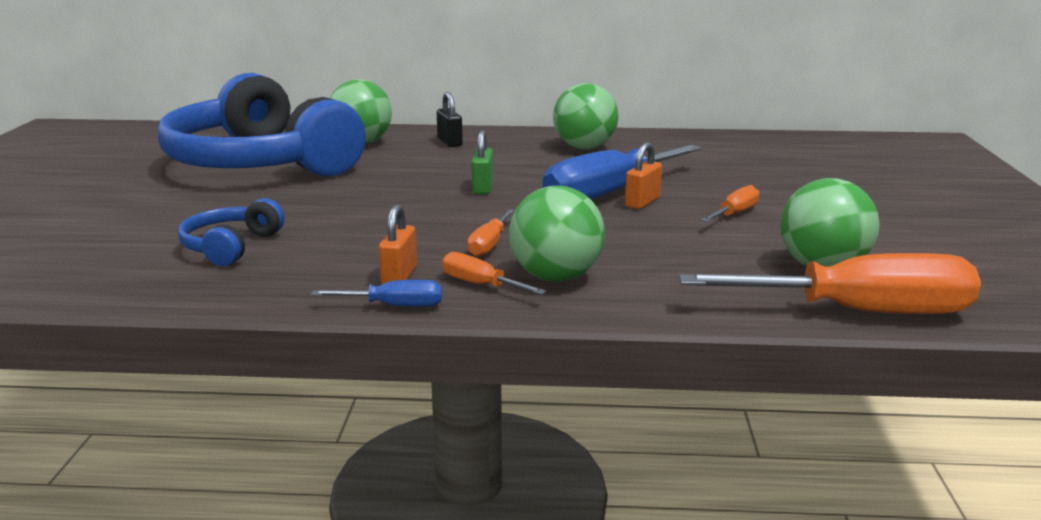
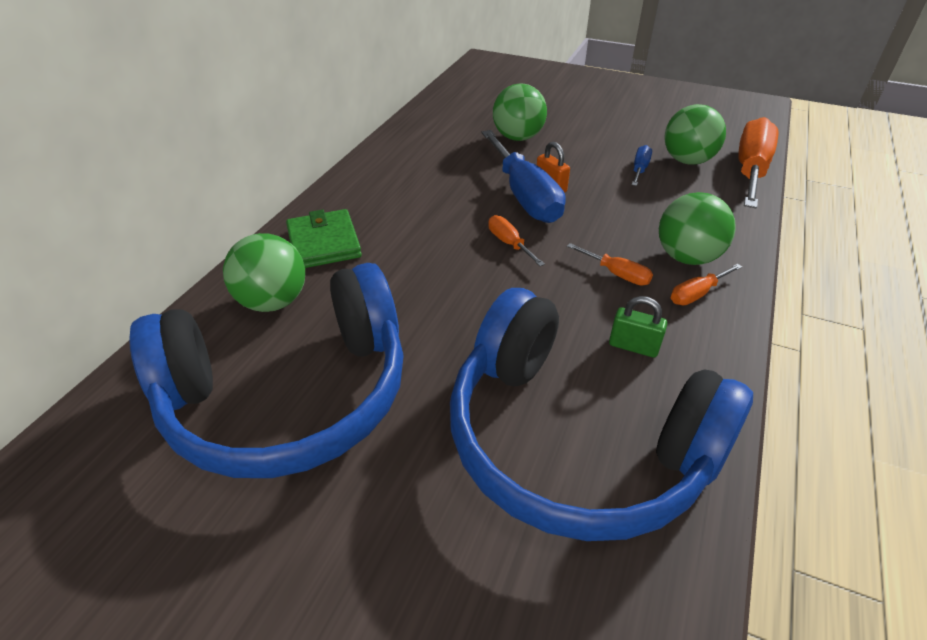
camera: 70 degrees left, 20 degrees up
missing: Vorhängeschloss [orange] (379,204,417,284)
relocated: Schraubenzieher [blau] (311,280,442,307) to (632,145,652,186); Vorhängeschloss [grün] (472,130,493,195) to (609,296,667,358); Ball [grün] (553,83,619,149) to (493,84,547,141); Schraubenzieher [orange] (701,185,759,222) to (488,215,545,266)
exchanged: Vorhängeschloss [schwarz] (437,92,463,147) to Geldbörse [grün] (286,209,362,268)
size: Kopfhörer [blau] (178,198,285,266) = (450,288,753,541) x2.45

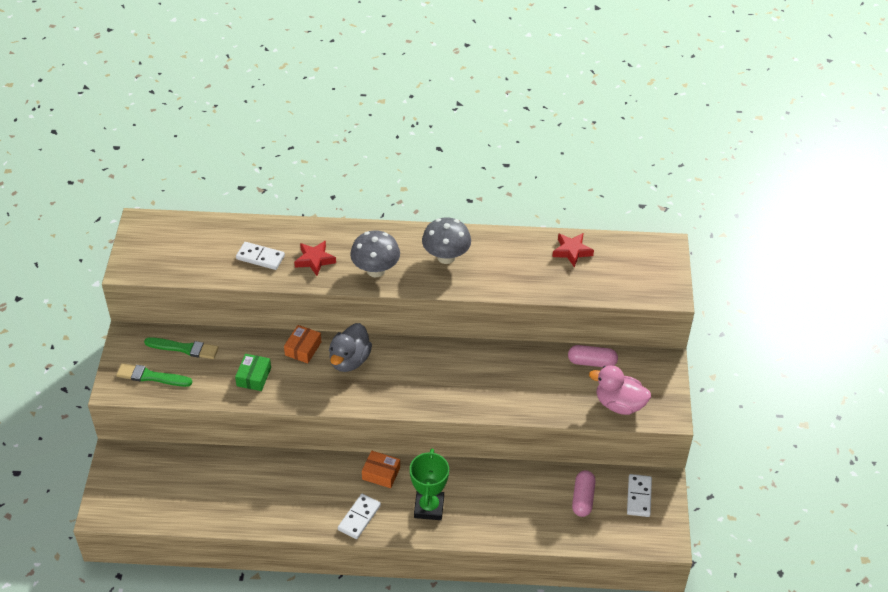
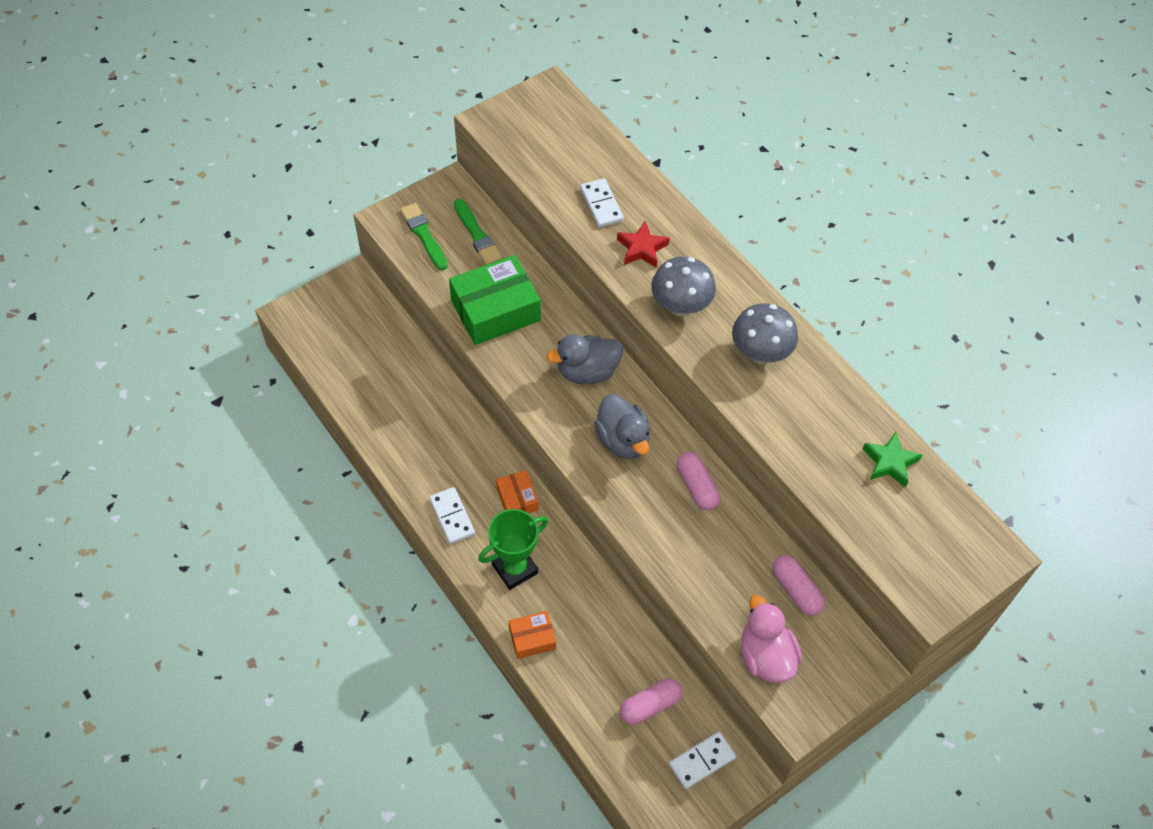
camera: 50 degrees right, 10 degrees up
appeared: Ente [grau] (594,394,650,459); Kapsel [rosa] (677,452,720,510)
relocated: Schachtel [orange] (284,325,321,363) to (509,611,556,659)
colour: Stern [rot] (552,233,594,267) to Stern [grün] (863,432,922,487)
spun: Dominostein [weiß] (338,494,381,539) = (429,487,475,544) 75 degrees clockwise
size: Schachtel [grün] (235,354,271,391) = (449,255,541,345) x1.95

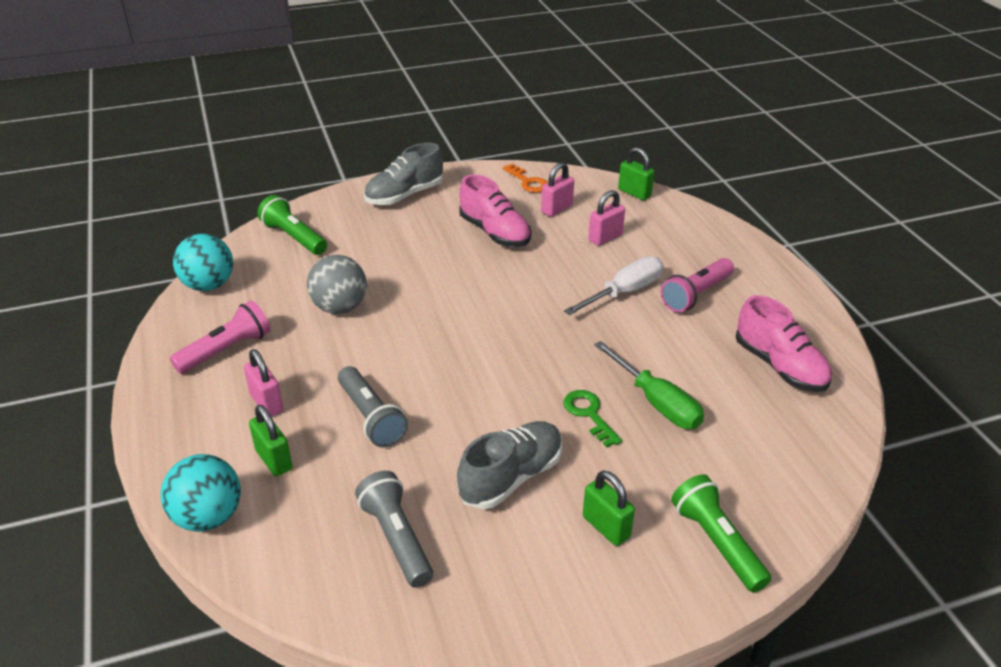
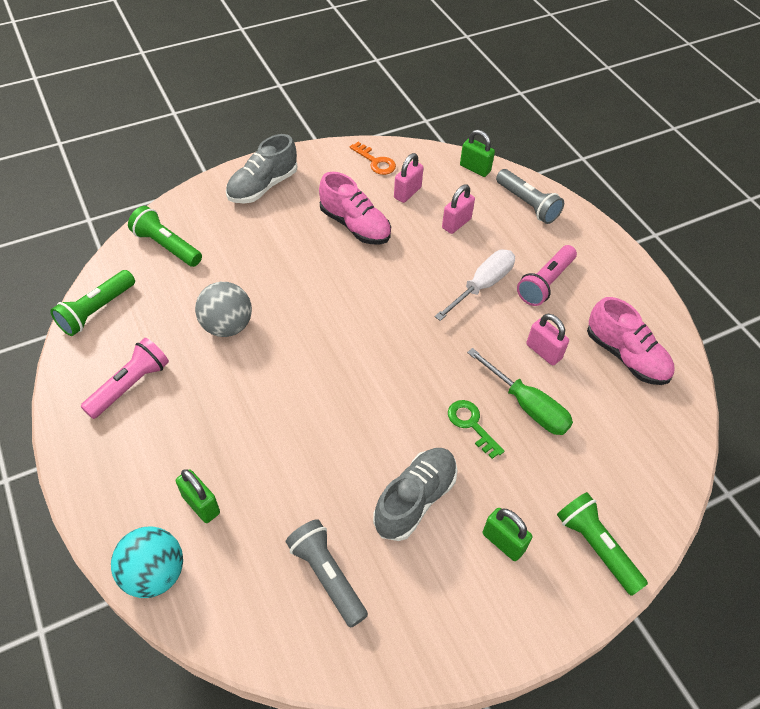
camera: 10 degrees left, 15 degrees up
relocated: Vorhängeschloss [rosa] (244,349,283,417) to (526,314,569,366); Taschenlampe [grau] (338,366,408,447) to (496,169,564,224)
exchanged: Ball [türkis] (173,234,233,291) to Taschenlampe [grün] (50,270,135,336)

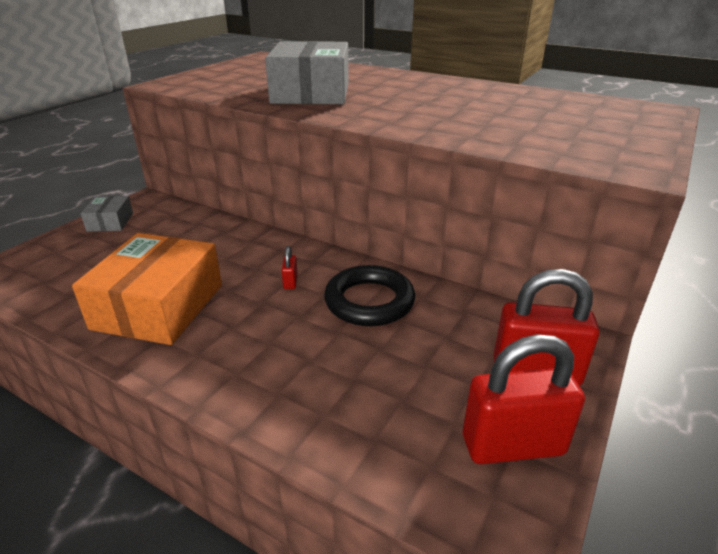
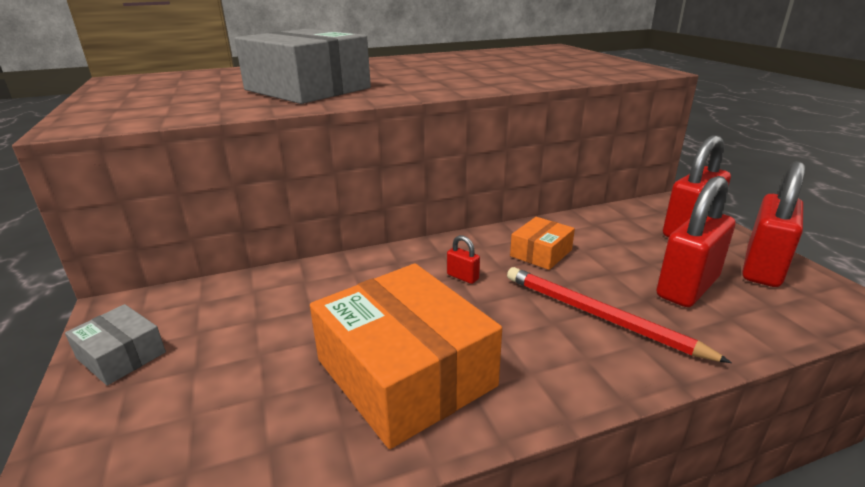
camera: 50 degrees left, 5 degrees down
appeared: Bleistift [rot] (507,267,732,363); Vorhängeschloss [rot] (657,176,735,307)
exchanged: Ring [schwarz] (324,265,415,326) to Schachtel [orange] (510,217,575,270)

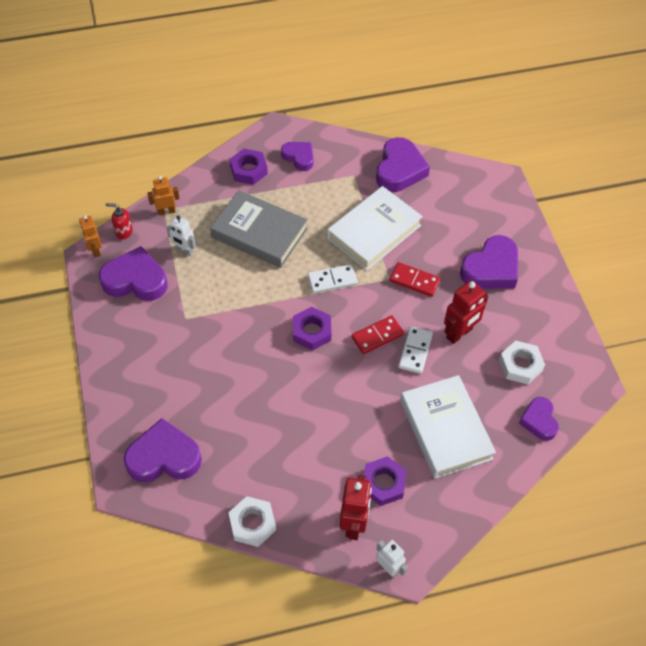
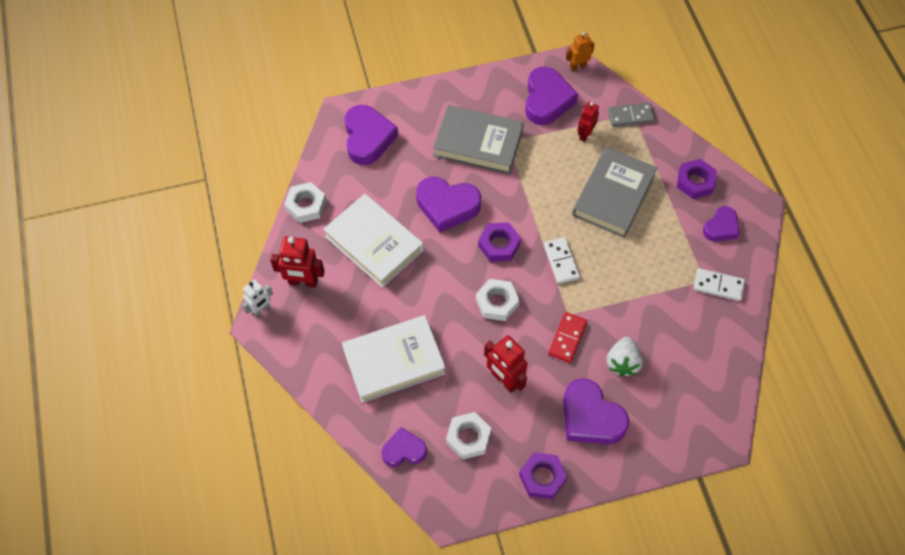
camera: 90 degrees right, 5 degrees up
missing: Seifenspender [rot] (105,203,133,239)
appeared: Buch [grau] (433,105,524,174); Erdbeere [weiß] (607,337,643,377)
relocated: Buch [weiß] (327,186,423,270) to (323,194,423,288); Sechskantmutter [lila] (364,456,407,506) to (519,452,567,499); Herz [lila] (376,137,430,192) to (416,177,481,233); Dominostein [weiß] (398,326,433,374) to (694,268,745,301)
exchanged: Roboter [orange] (147,176,180,216) to Dominostein [grau] (608,103,655,127); Dominostein [rot] (351,315,404,354) to Sechskantmutter [weiß] (476,279,520,321)
colour: Roboter [weiß] (166,215,196,256) to Roboter [rot] (577,102,599,142)

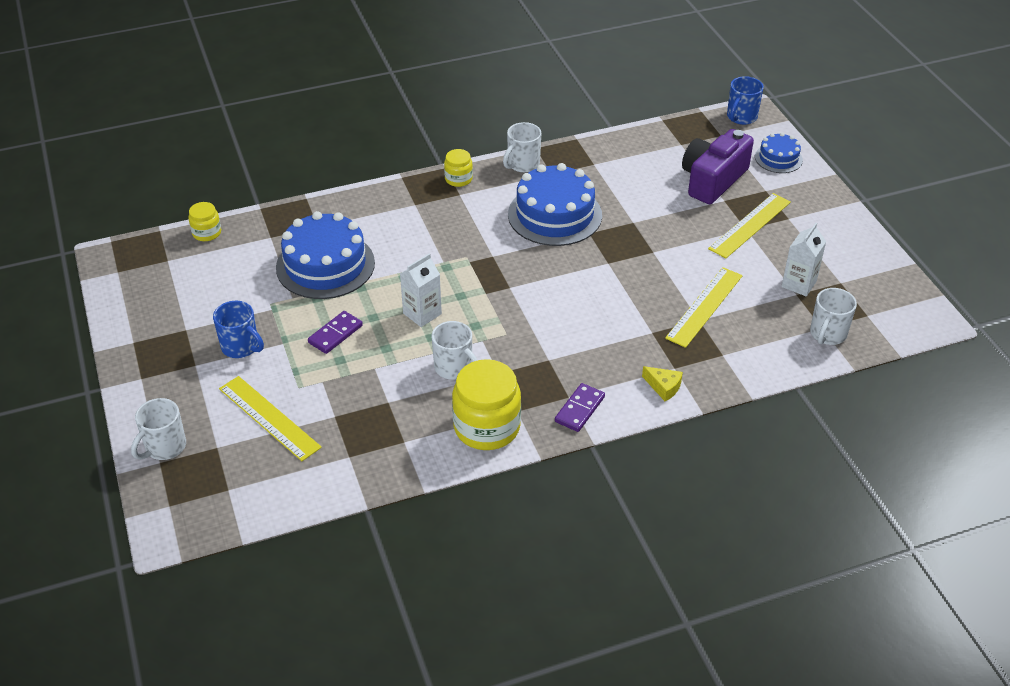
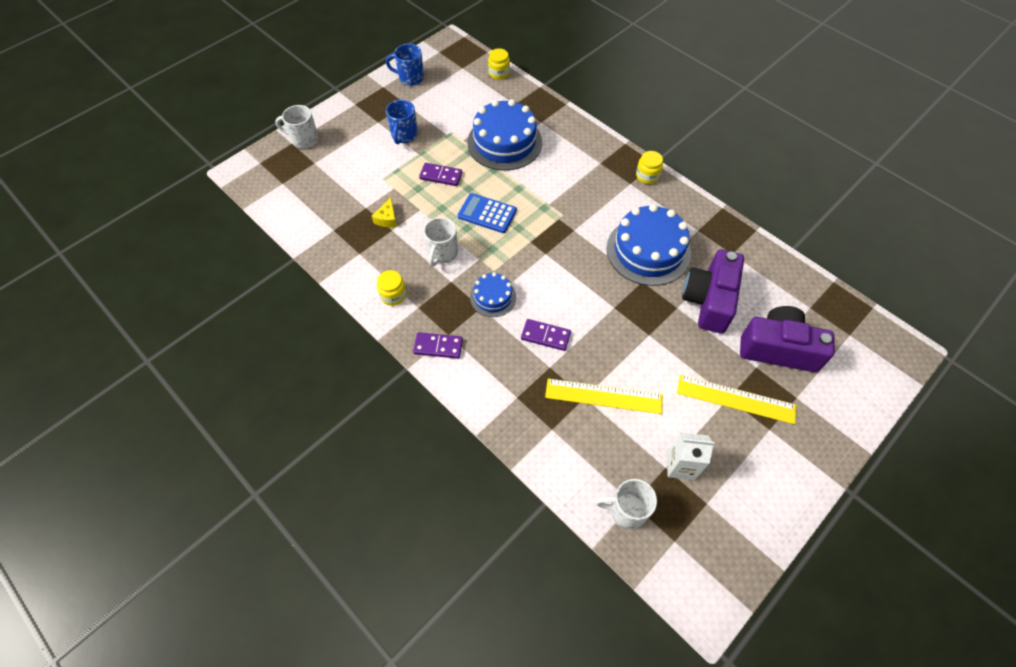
camera: 65 degrees right, 15 degrees up
missing: Lineal [gelb] (219,376,322,461); Tasse [weiß] (503,122,541,173)
appeared: Dominostein [lila] (521,319,571,351); Kamera [lila] (682,250,744,333)
relocated: Käse [gelb] (642,366,683,401) to (372,197,397,227); Tasse [blau] (727,76,764,125) to (386,44,424,86); Kuchen [blau] (755,132,803,173) to (470,272,516,317)
exchanged: Getränkekarton [weiß] (400,253,442,327) to Taschenrechner [blau] (458,193,517,233)
size: Einmachglas [gelb] (452,359,521,450) = (377,270,407,306) x0.51

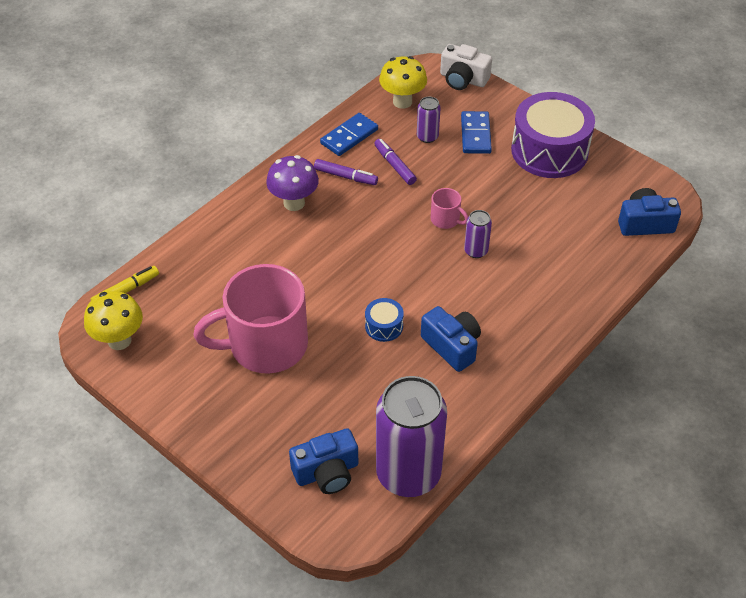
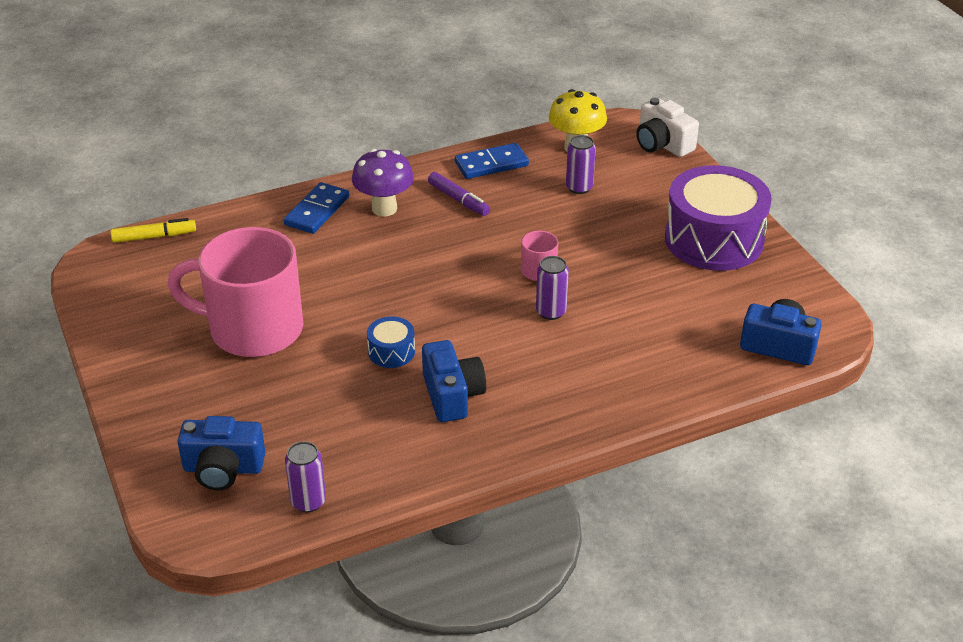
camera: 25 degrees right, 10 degrees down
missing: Pilz [gelb] (84,291,143,350); Filzstift [lila] (374,139,417,185)
relocated: Dominostein [blau] (461,111,492,154) to (283,182,349,234)
size: Dose [lila] (376,376,447,497) = (285,441,326,513) x0.44

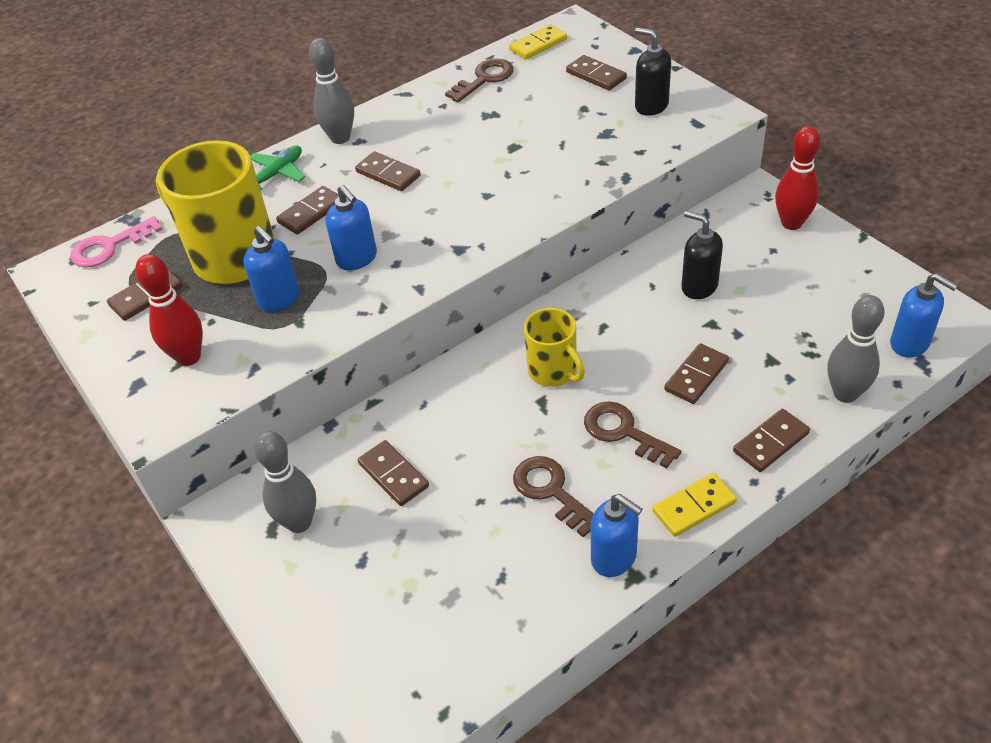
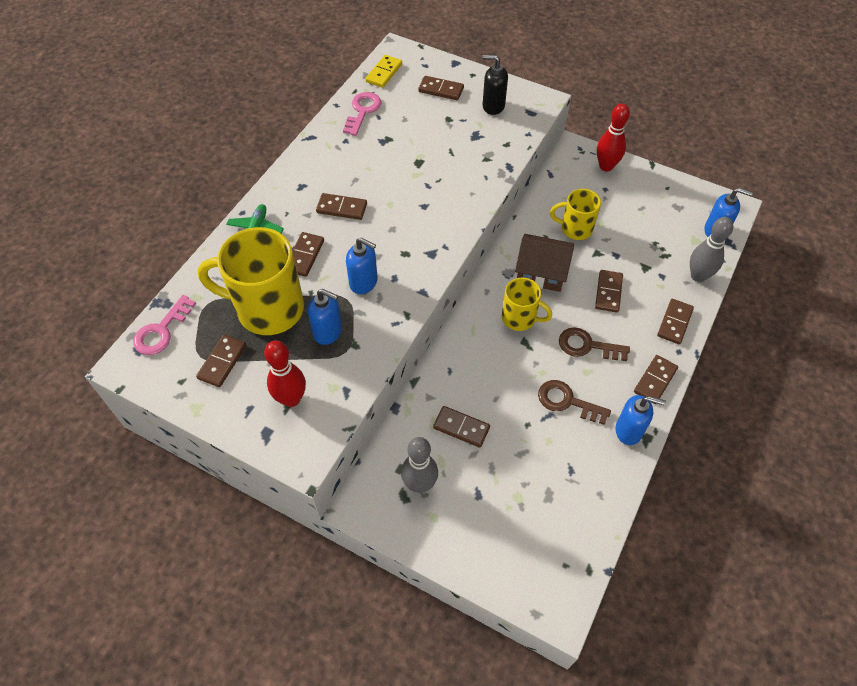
camera: 30 degrees left, 10 degrees up
missing: Bowlingkegel [grau] (309,38,354,144)
appeared: Haus [braun] (515,234,574,292)
exchanged: Seifenspender [schwarz] (681,211,723,299) to Tasse [gelb] (550,189,601,240)
colour: Schlüssel [braun] (445,59,514,102) to Schlüssel [rosa] (343,92,381,136); Dominostein [gelb] (652,473,737,537) to Dominostein [braun] (634,355,678,404)

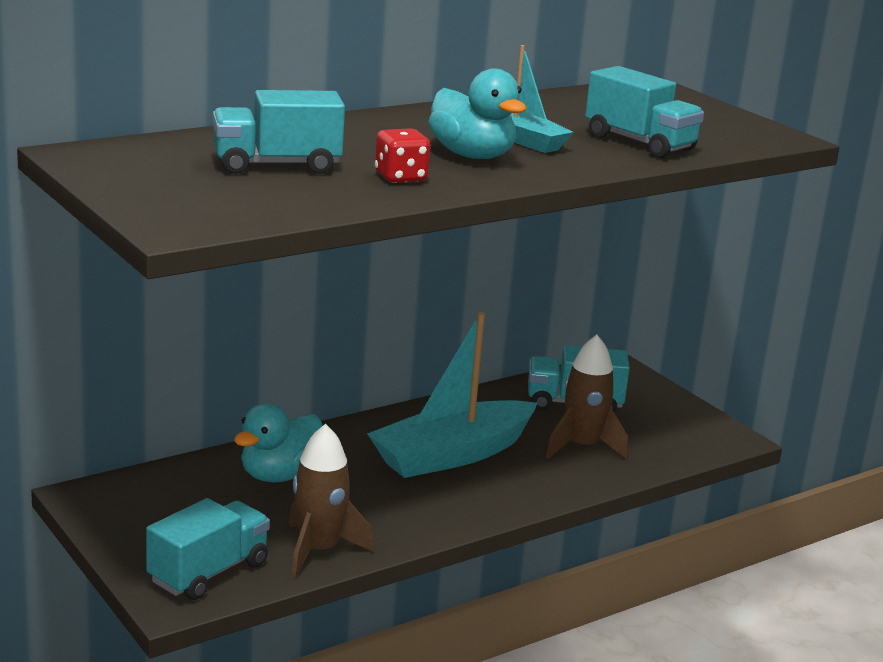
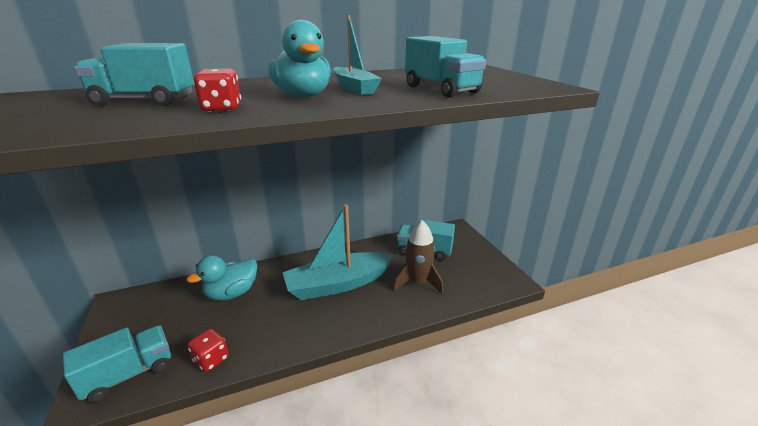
camera: 15 degrees right, 5 degrees up
exchanged: Rakete [braun] (289,424,374,578) to Spielwürfel [rot] (188,329,229,372)

